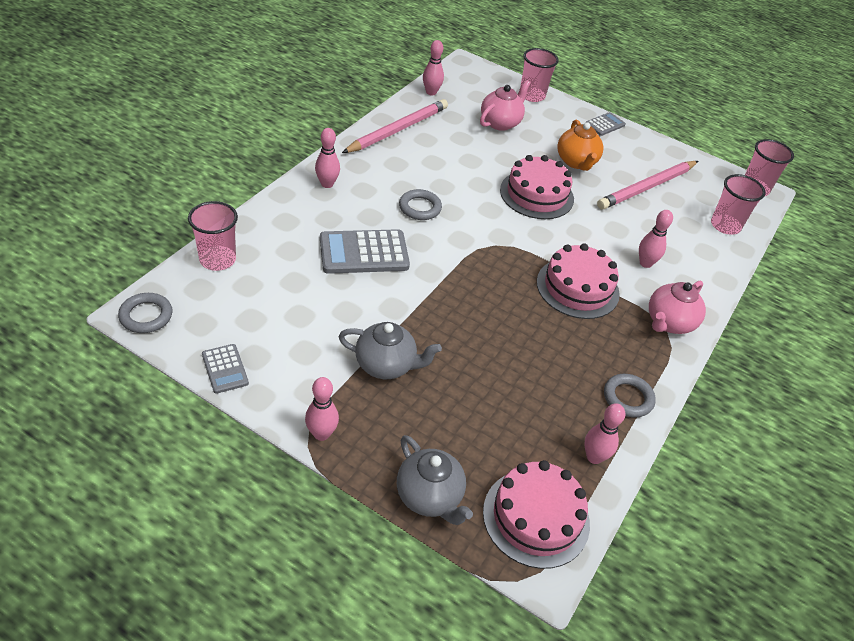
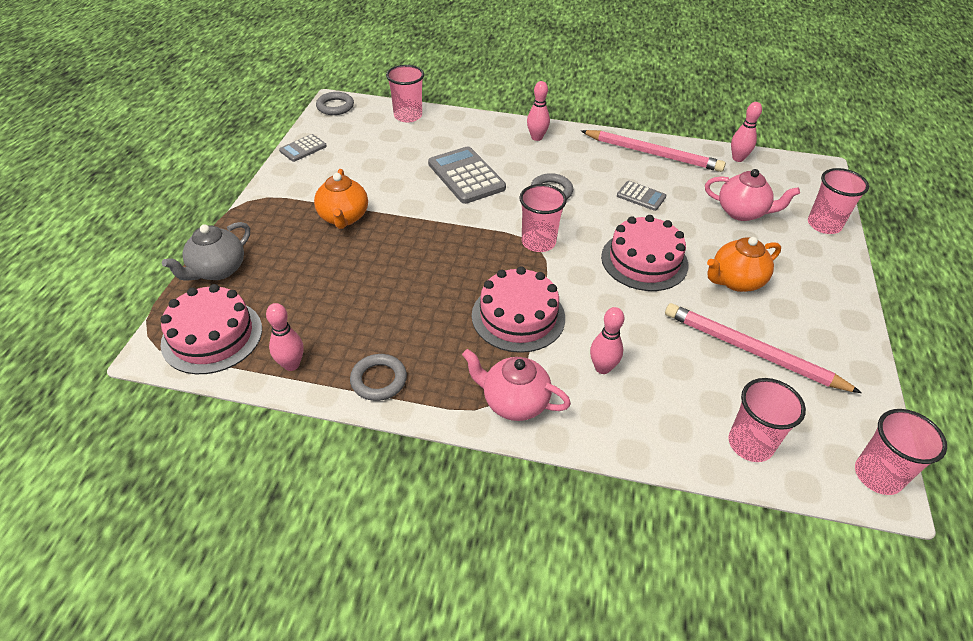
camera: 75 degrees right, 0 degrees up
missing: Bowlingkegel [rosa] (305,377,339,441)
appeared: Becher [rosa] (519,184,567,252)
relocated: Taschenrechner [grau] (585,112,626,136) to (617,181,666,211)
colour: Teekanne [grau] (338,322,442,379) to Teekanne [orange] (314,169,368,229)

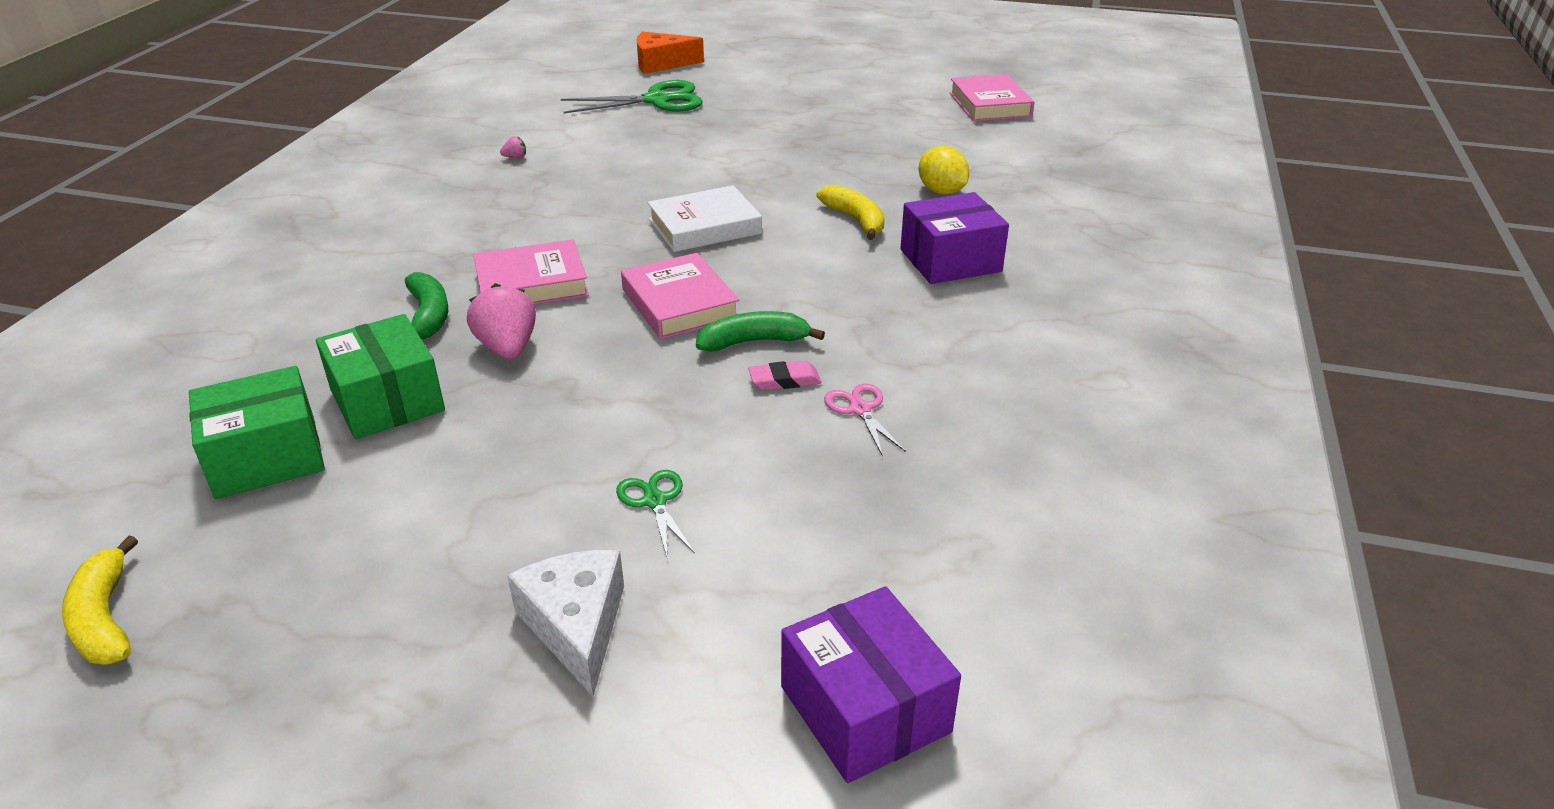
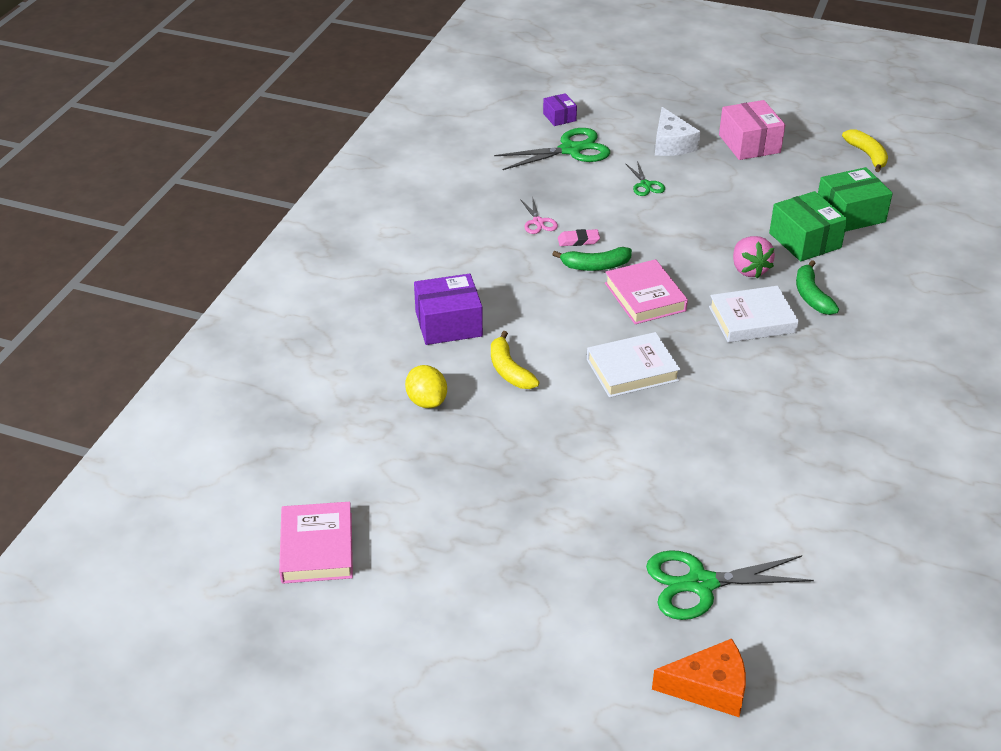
camera: 175 degrees left, 5 degrees up
missing: Erdbeere [rosa] (500,136,526,158)
appeared: Schere [grün] (494,128,610,170); Schachtel [rosa] (719,100,785,160)
colour: Buch [rosa] (473,239,589,305) to Buch [weiß] (709,286,799,343)
size: Schachtel [lila] (781,586,961,783) = (543,93,577,126) x0.55

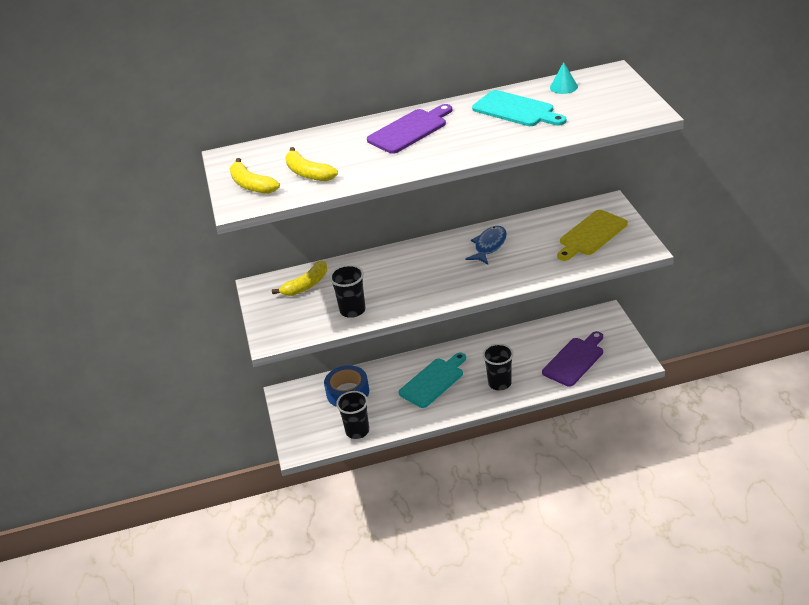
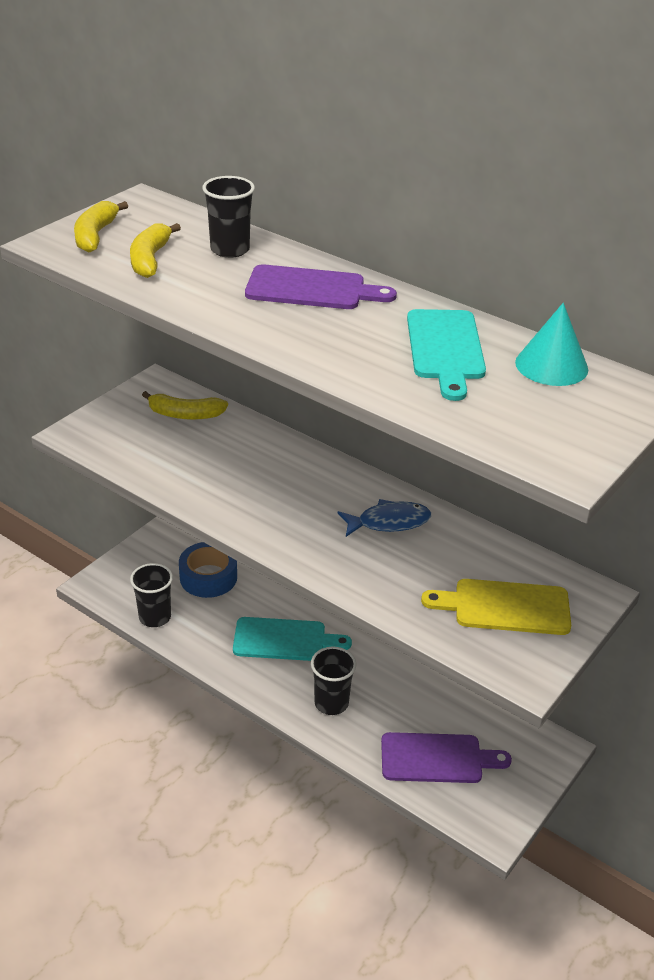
camera: 45 degrees right, 0 degrees up
relocated: Becher [schwarz] (329,265,366,318) to (202,176,255,258)
size: Kegel [türkis] (550,62,578,94) = (515,303,588,386) x1.54

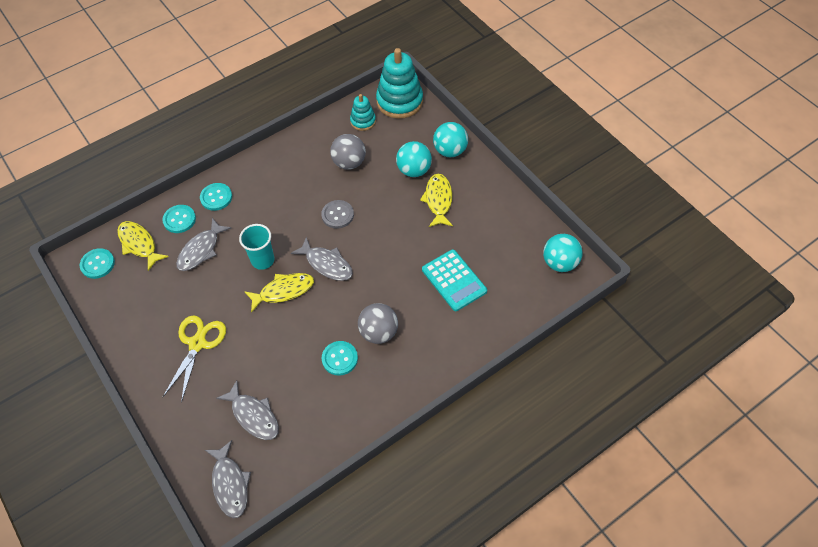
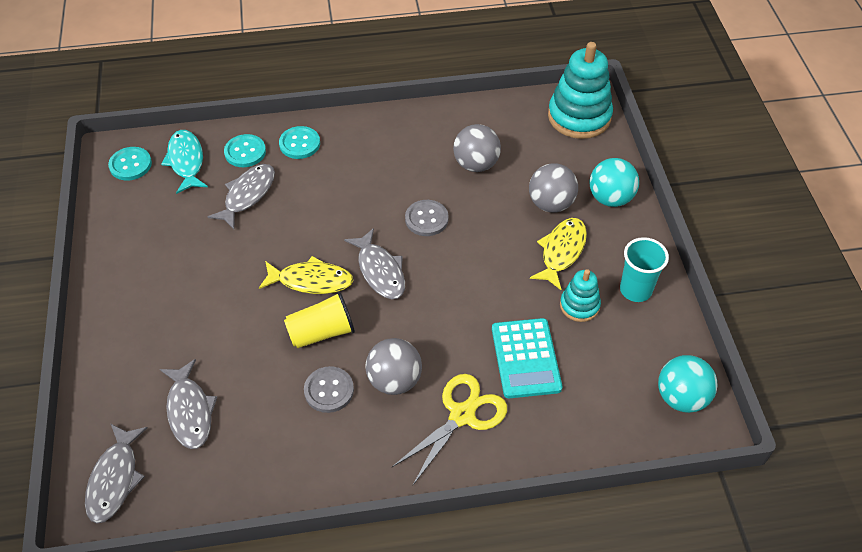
camera: 25 degrees right, 5 degrees down
appeared: Becher [gelb] (284,292,355,348)
relocated: Schere [gelb] (163,315,226,403) to (392,374,507,485); Becher [türkis] (239,224,274,270) to (620,237,669,302); Stapelspielzeug [türkis] (350,94,376,131) to (560,269,601,322)
colour: Fisch [gelb] (117,221,169,271) to Fisch [türkis] (161,130,208,194); Knopf [türkis] (322,341,358,375) to Knopf [grau] (304,366,354,413); Ball [türkis] (396,141,432,177) to Ball [grau] (529,163,578,213)
spun: Fisch [grau] (176,218,231,271) = (208,164,275,229) 150 degrees clockwise

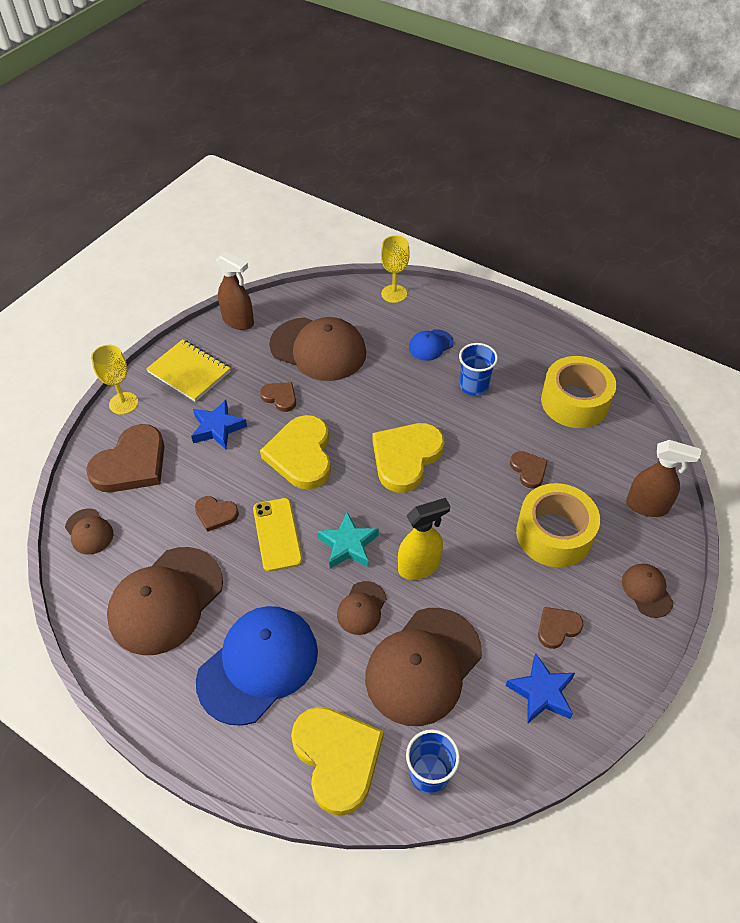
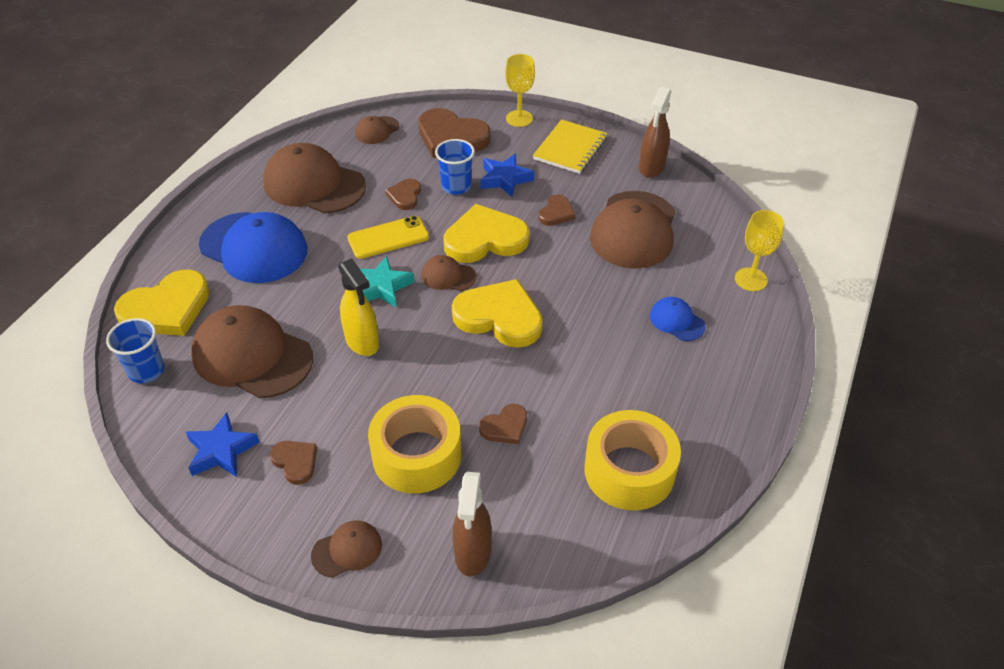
camera: 80 degrees right, 5 degrees down
relocated: Kappe [braun] (337,581,387,635) to (421,255,477,291); Becher [blau] (459,343,498,396) to (435,139,475,195)

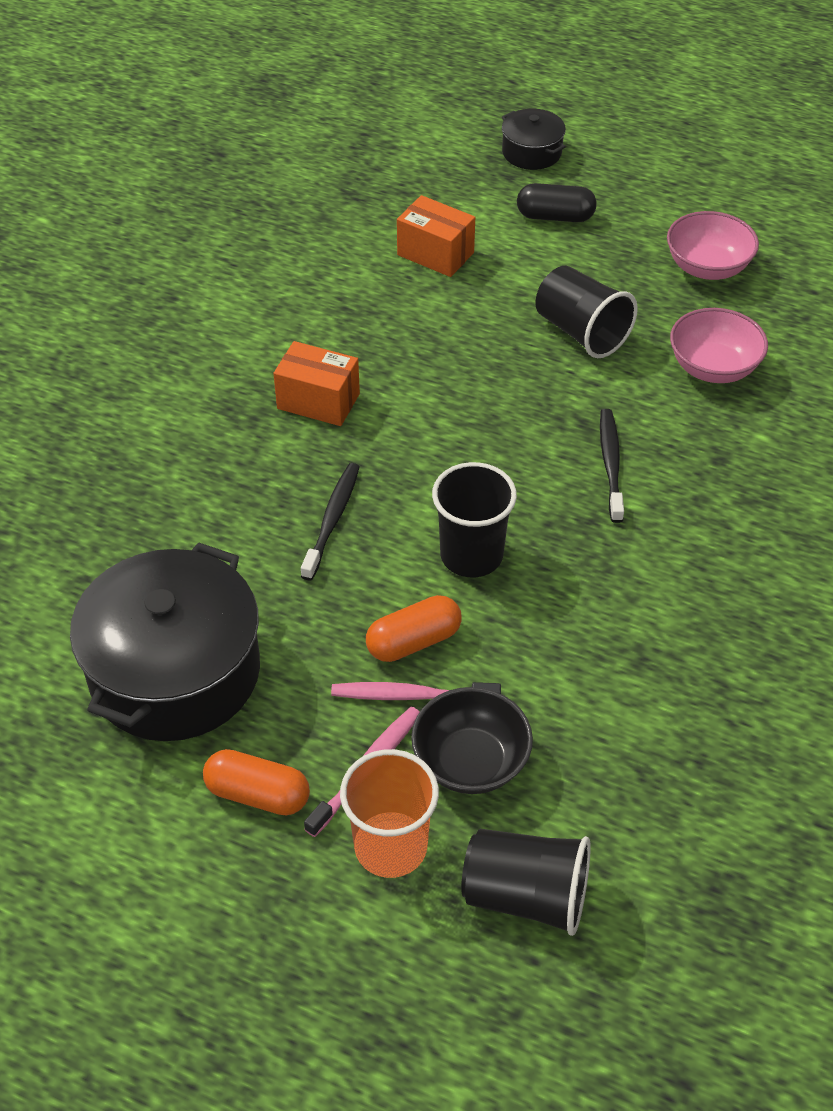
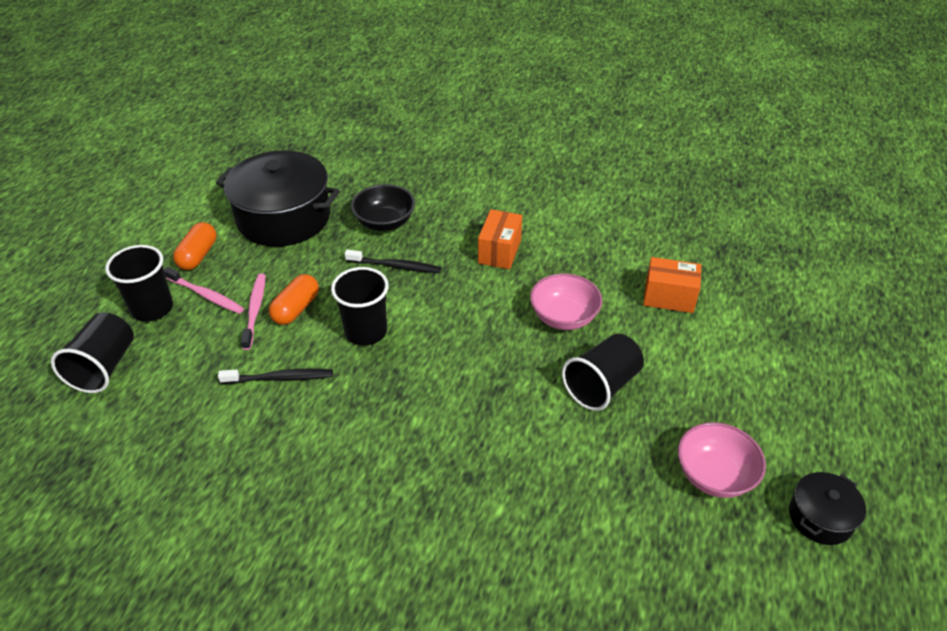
camera: 85 degrees right, 5 degrees down
missing: Kapsel [schwarz] (517,183,597,222)
relocated: Schüssel [schwarz] (411,687,533,794) to (351,184,415,231); Kochtopf [schwarz] (502,109,566,170) to (789,472,866,545); Zahnbürste [schwarz] (600,409,624,523) to (218,369,333,384); Schüssel [rosa] (670,308,768,383) to (530,273,603,330)
colour: Becher [orange] (340,749,439,878) to Becher [schwarz] (105,245,173,322)
spun: Kapsel [orange] (366,595,462,662) = (269,274,319,325) 60 degrees clockwise; Schachtel [orange] (397,195,475,277) = (643,257,701,313) 75 degrees clockwise

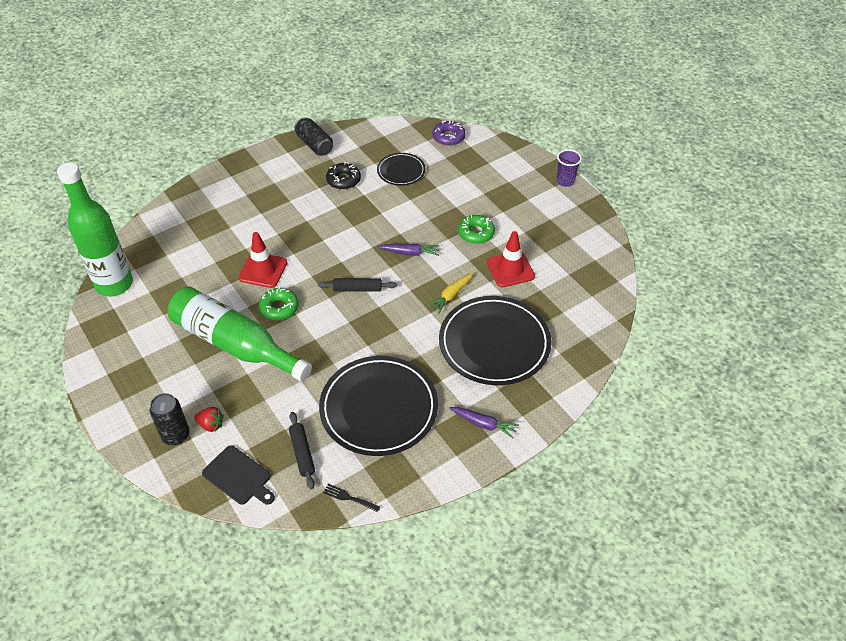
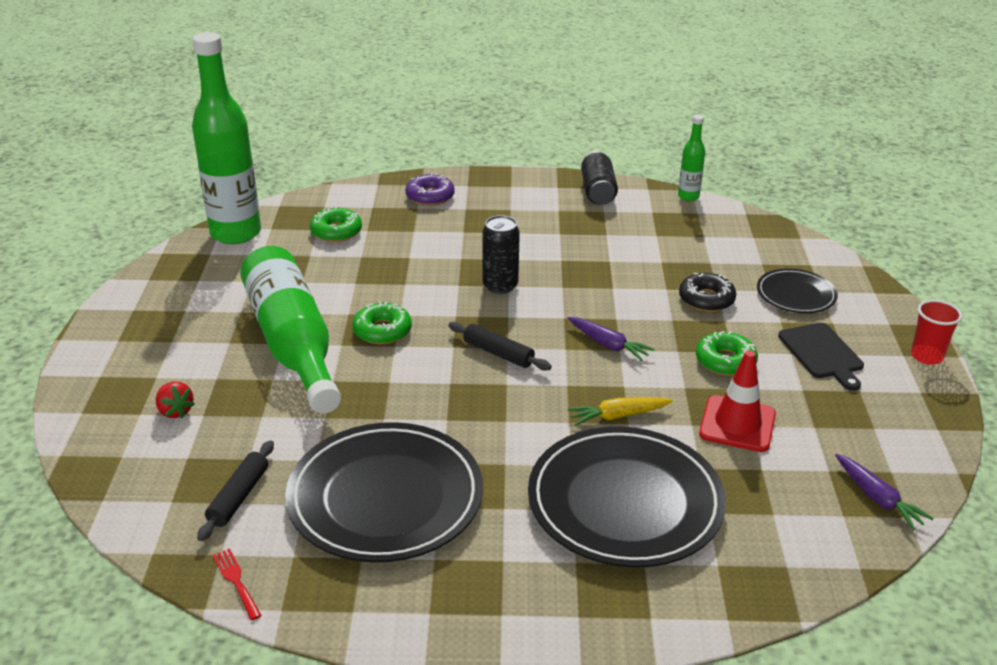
camera: 35 degrees right, 15 degrees down
missing: Leitkegel [rot] (238,232,287,288)
appeared: Donut [grün] (310,206,362,242); Flasche [grün] (678,115,705,201)
relocated: Dose [schwarz] (150,393,190,445) to (482,215,520,294); Schneidebrett [schwarz] (202,445,275,505) to (778,323,864,391); Donut [schwarz] (326,162,361,190) to (679,273,736,312); Teller [schwarz] (377,153,425,186) to (757,269,838,313); Donut [lila] (432,120,466,146) to (405,173,455,206); Karotte [lila] (449,407,519,439) to (835,454,933,530)
colour: Gabel [schwarz] (323,484,380,512) to Gabel [rot] (213,548,262,620); Becher [lila] (556,149,582,187) to Becher [rot] (911,300,962,365)

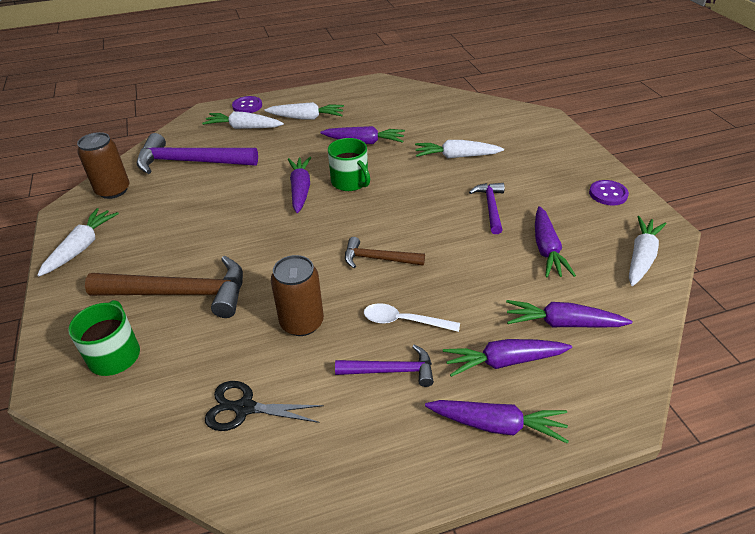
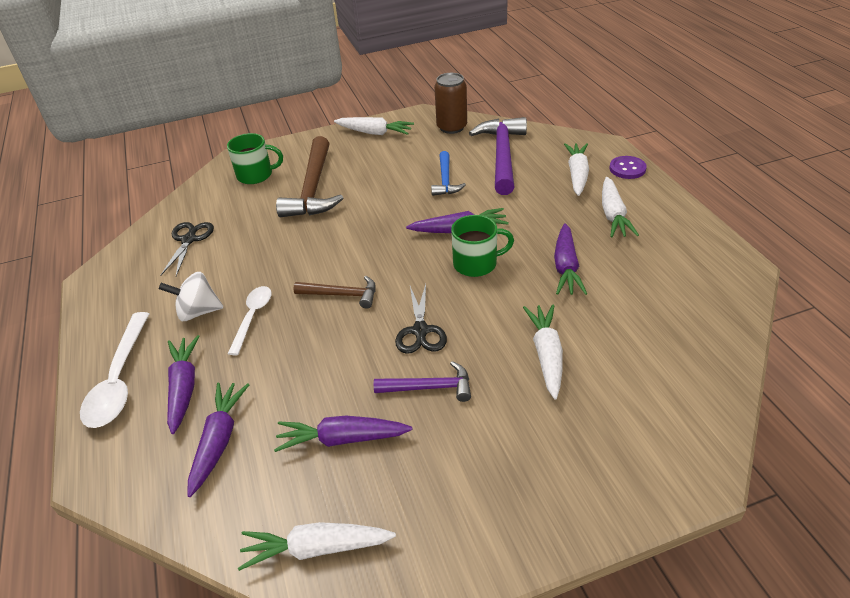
camera: 90 degrees right, 0 degrees up
missing: Dose [braun] (271,255,324,336); Knopf [lila] (589,180,629,205)
appeared: Schere [schwarz] (395,284,447,354); Hammer [blau] (431,151,466,196)
exchanged: Hammer [lila] (335,345,434,387) to Kreisel [weiß] (159,272,224,321); Karotte [lila] (425,400,569,444) to Löffel [weiß] (80,312,149,428)
spun: Tasse [grün] (328,138,370,191) = (451,215,514,277) 150 degrees counterclockwise; Hammer [braun] (345,237,425,268) = (293,276,376,309) 90 degrees clockwise; Karotte [weiß] (629,216,666,286) = (238,522,396,571) 150 degrees clockwise

